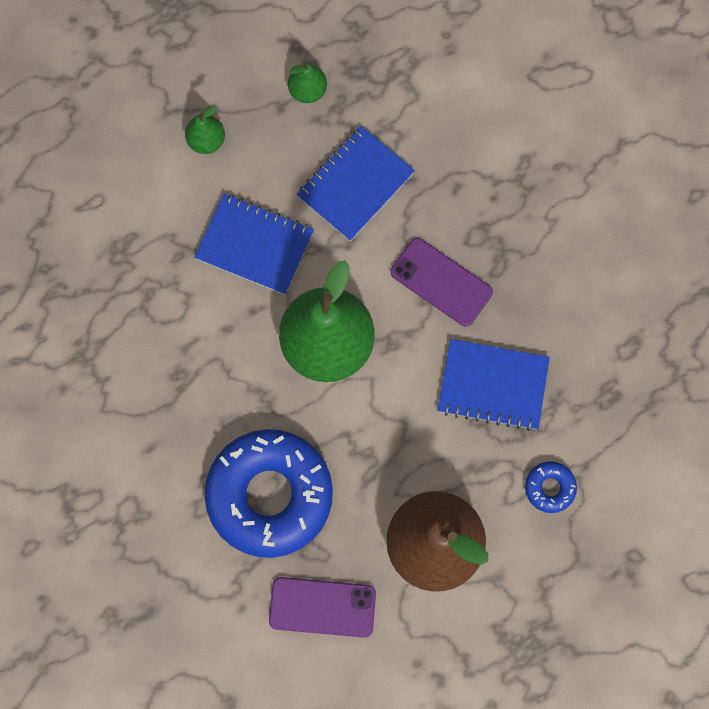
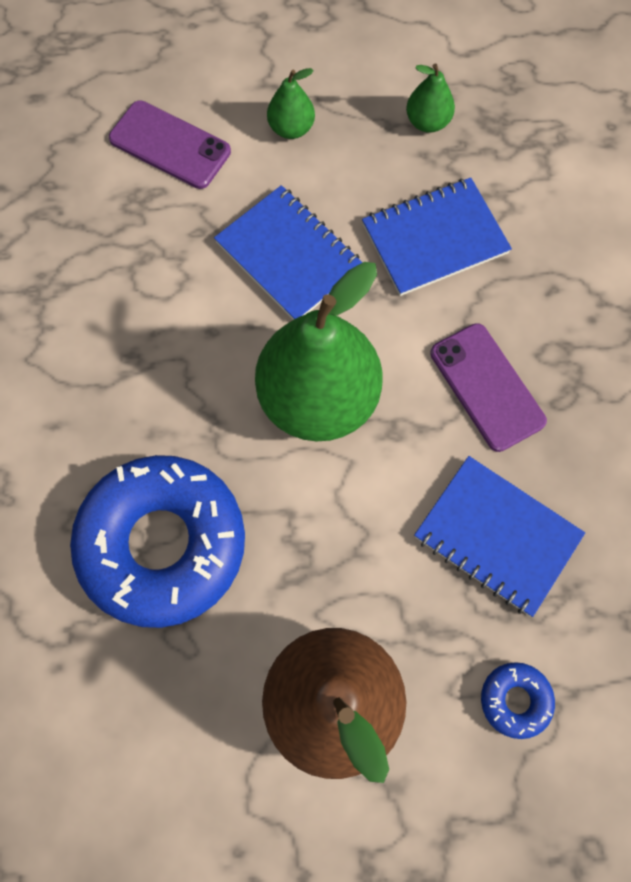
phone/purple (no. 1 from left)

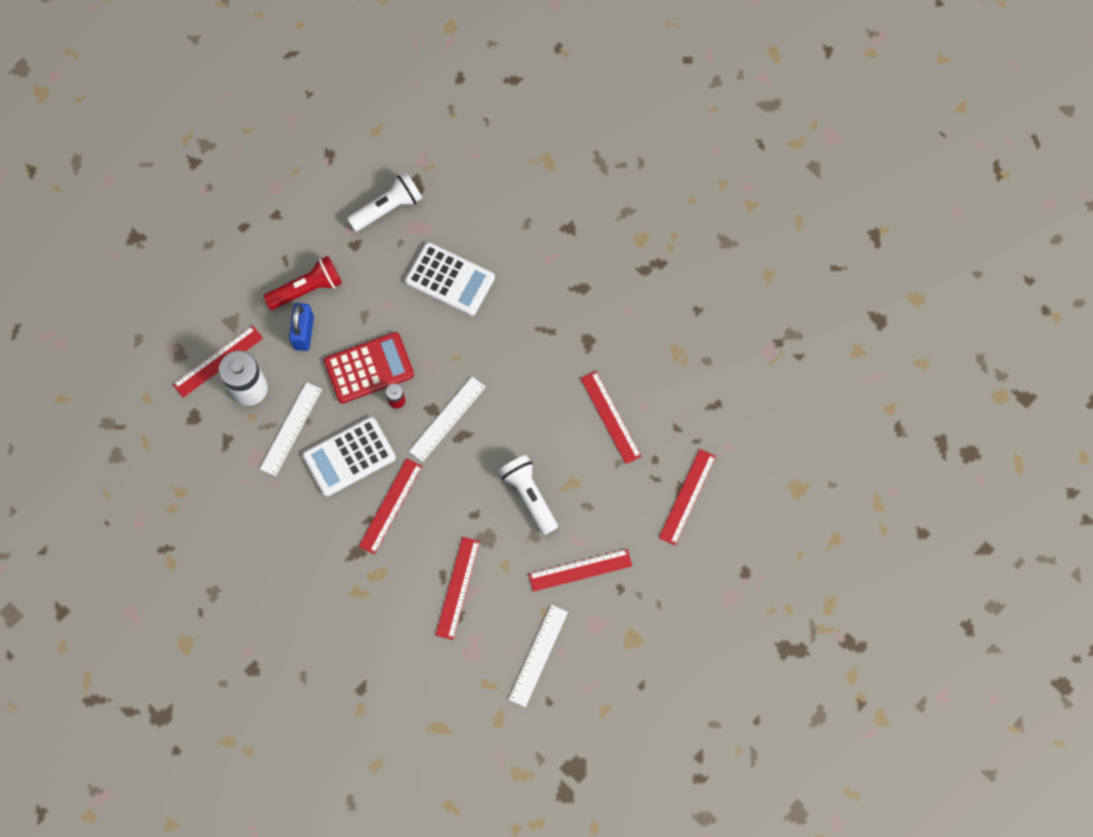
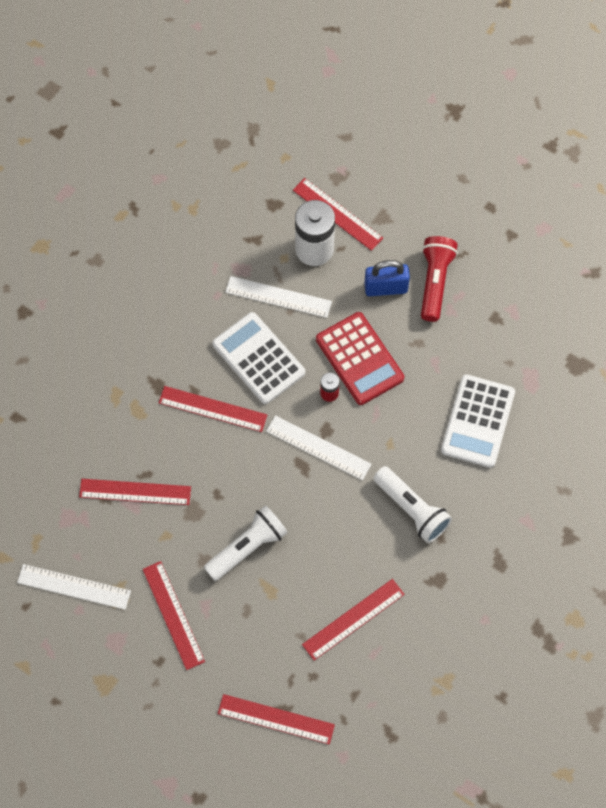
flashlight/white (no. 2 from left); flashlight/red

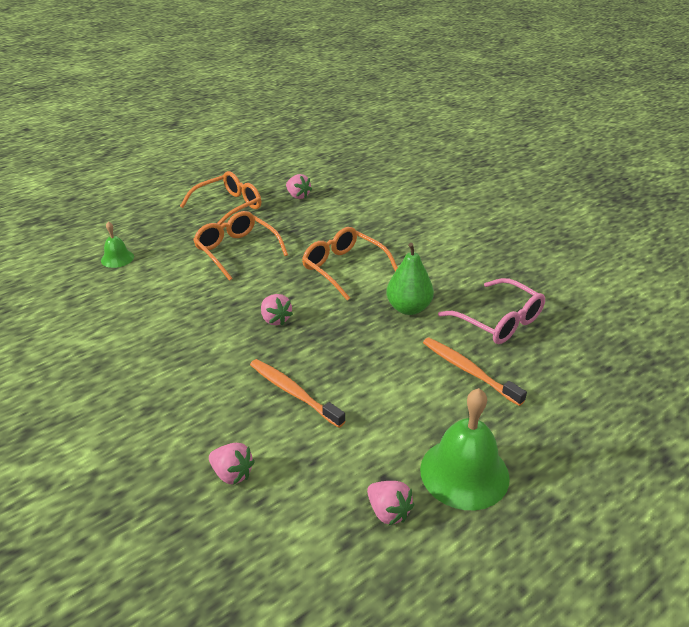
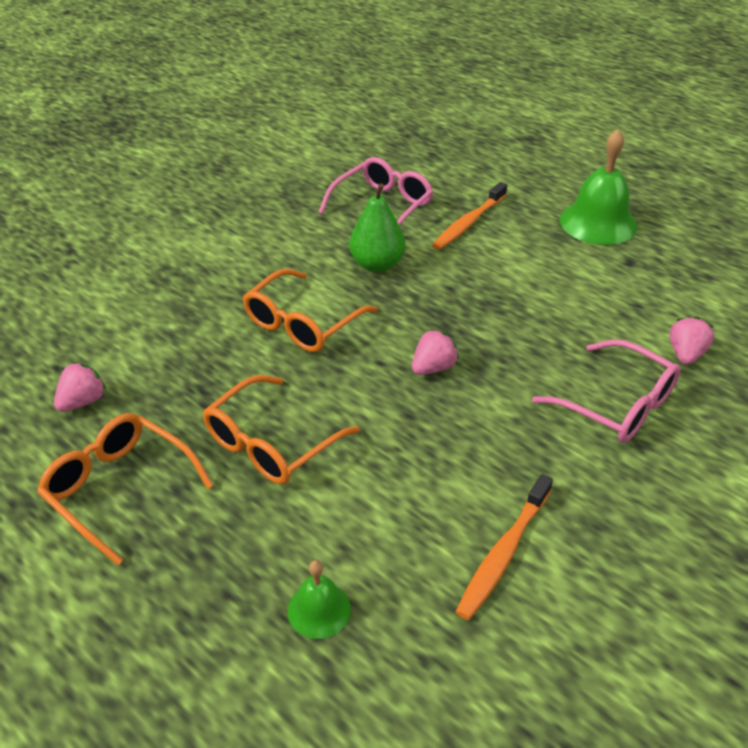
toothbrush/orange (no. 2 from left); strawberry/pink (no. 4 from left in the first image); glasses/pink (no. 2 from left)

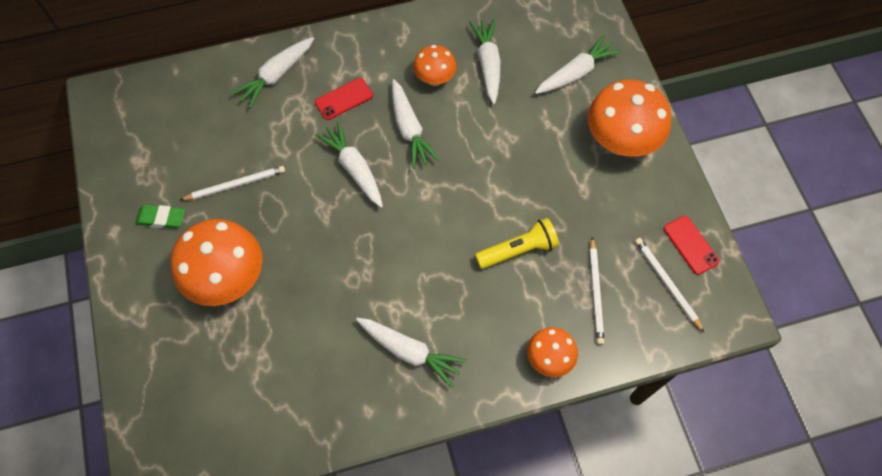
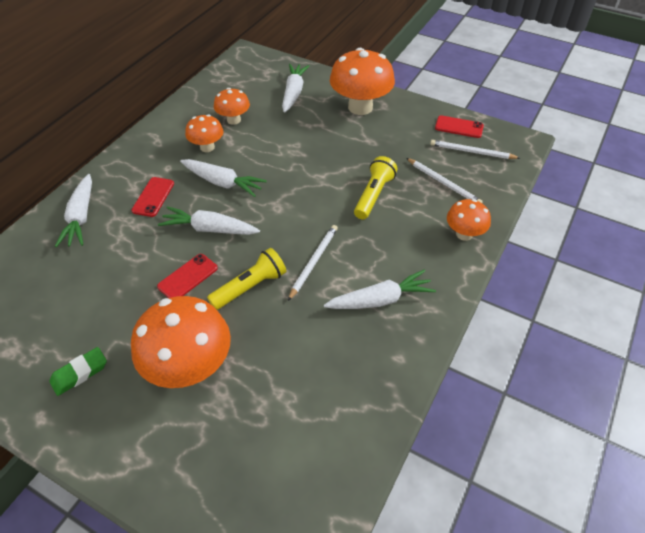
mushroom/orange (no. 3 from left); pencil/white (no. 1 from left); flashlight/yellow (no. 1 from left); phone/red (no. 2 from left)

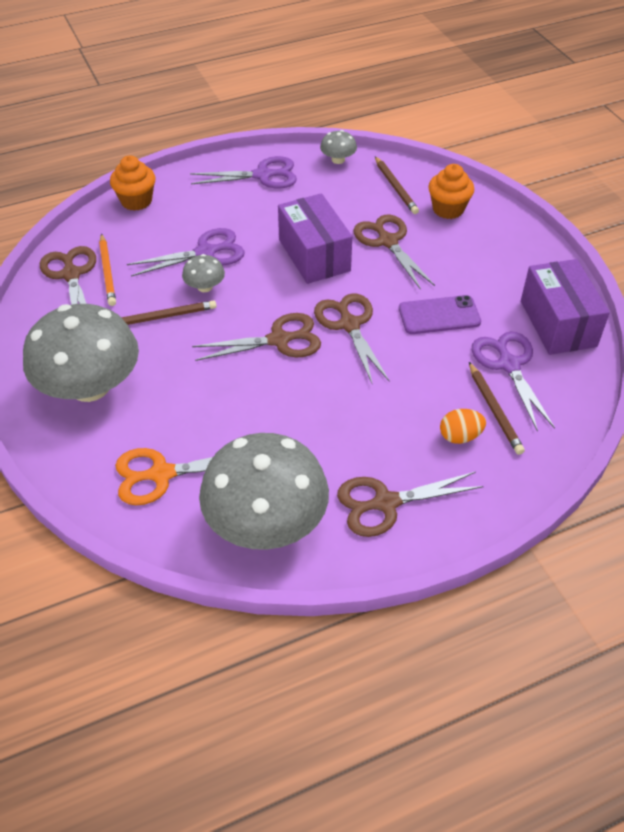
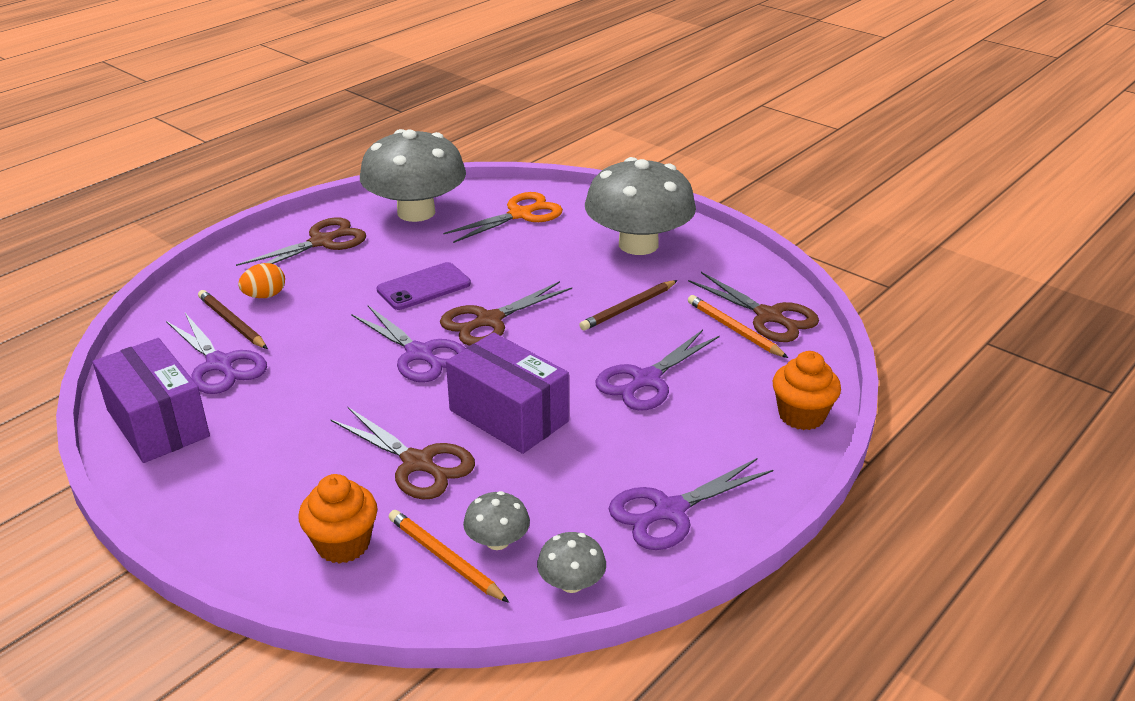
pencil/orange (no. 1 from left); mushroom/grey (no. 2 from left); scissors/purple (no. 2 from left); phone/purple

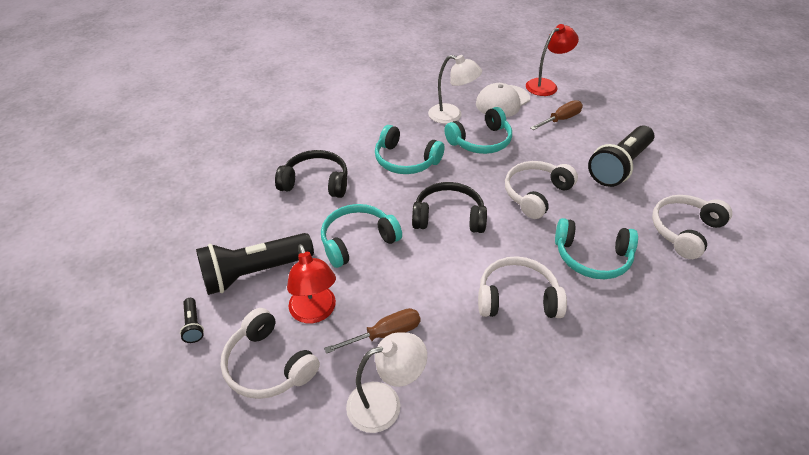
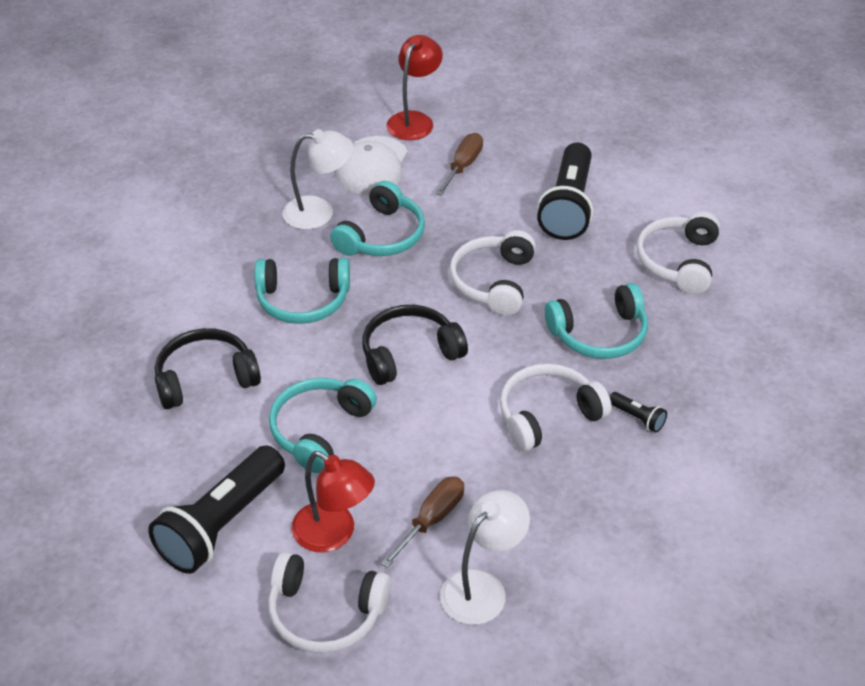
flashlight/black (no. 3 from left)

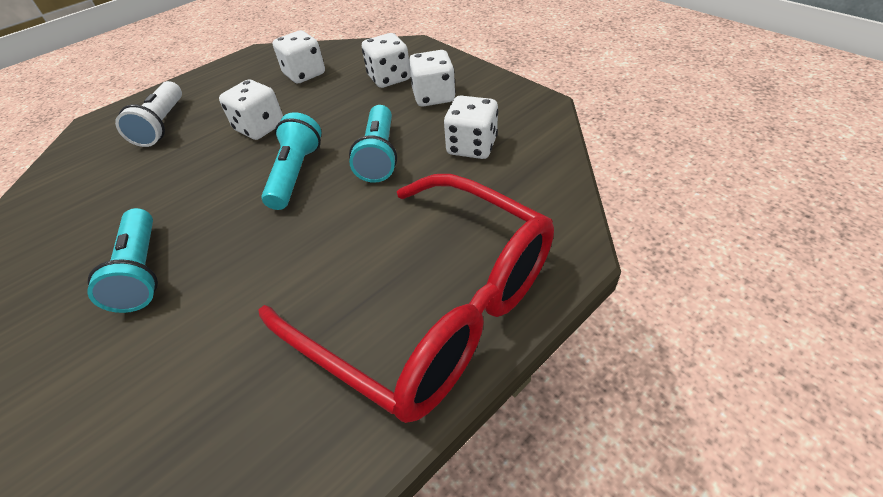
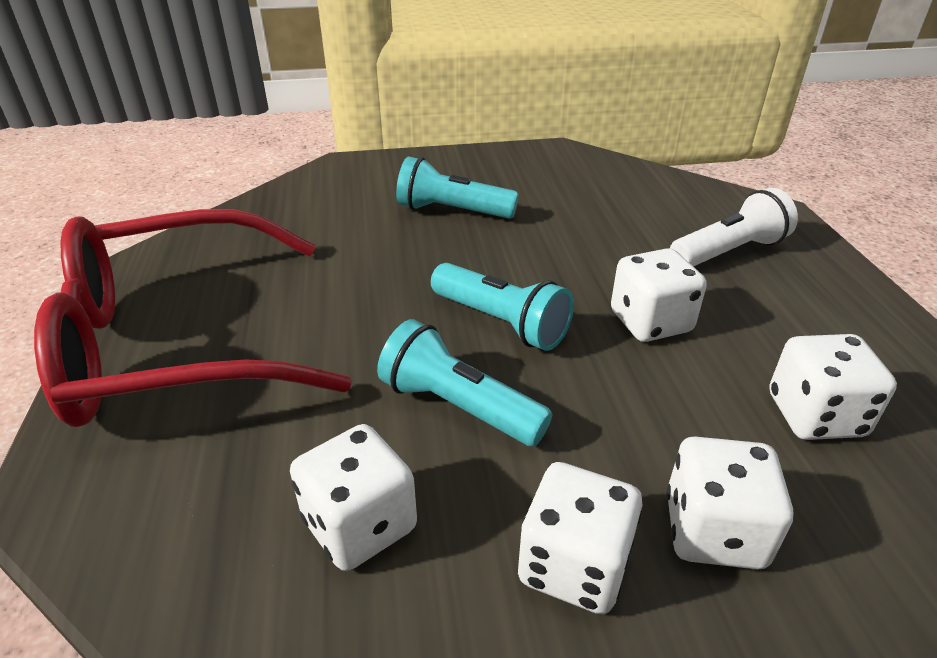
flashlight/white

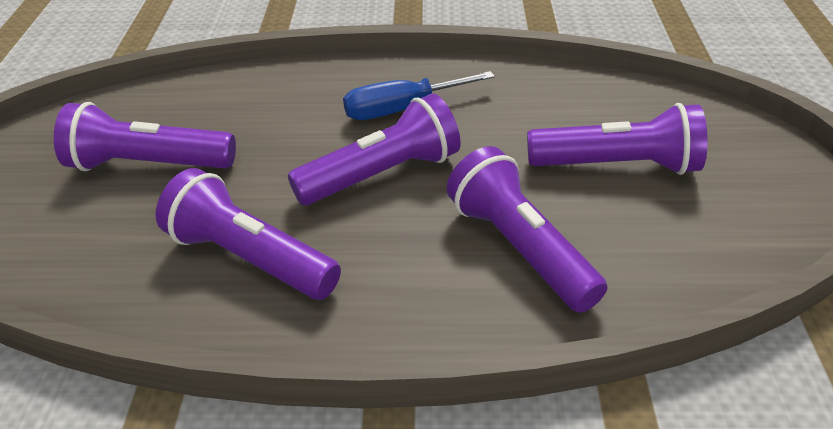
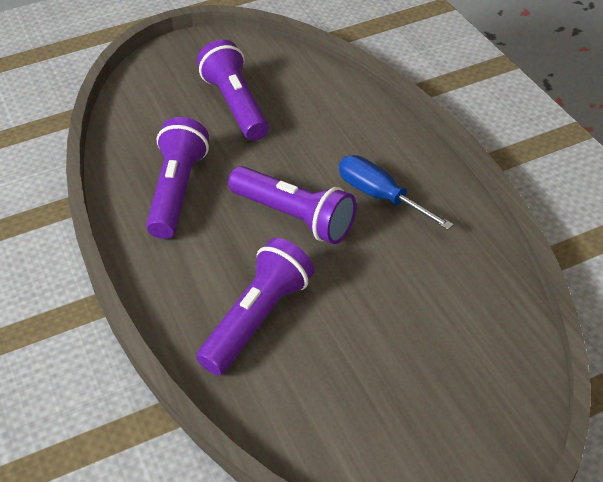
flashlight/purple (no. 5 from left in the first image)

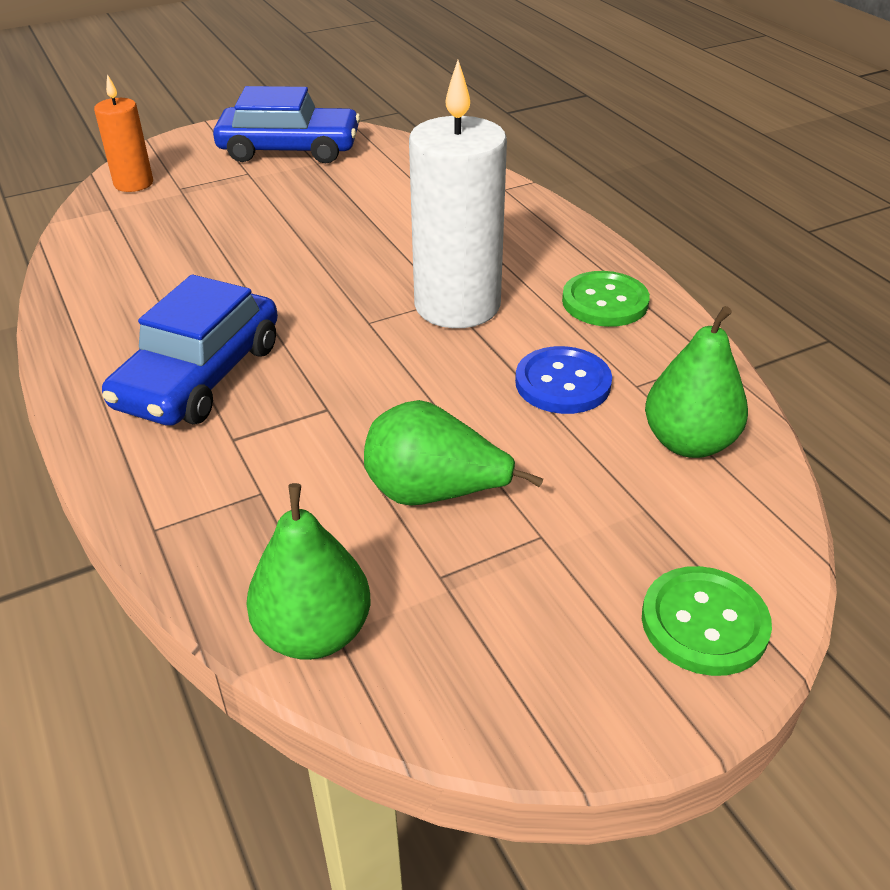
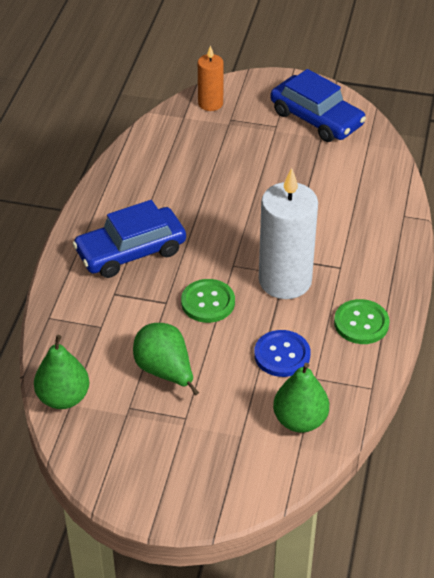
button/green (no. 1 from left)

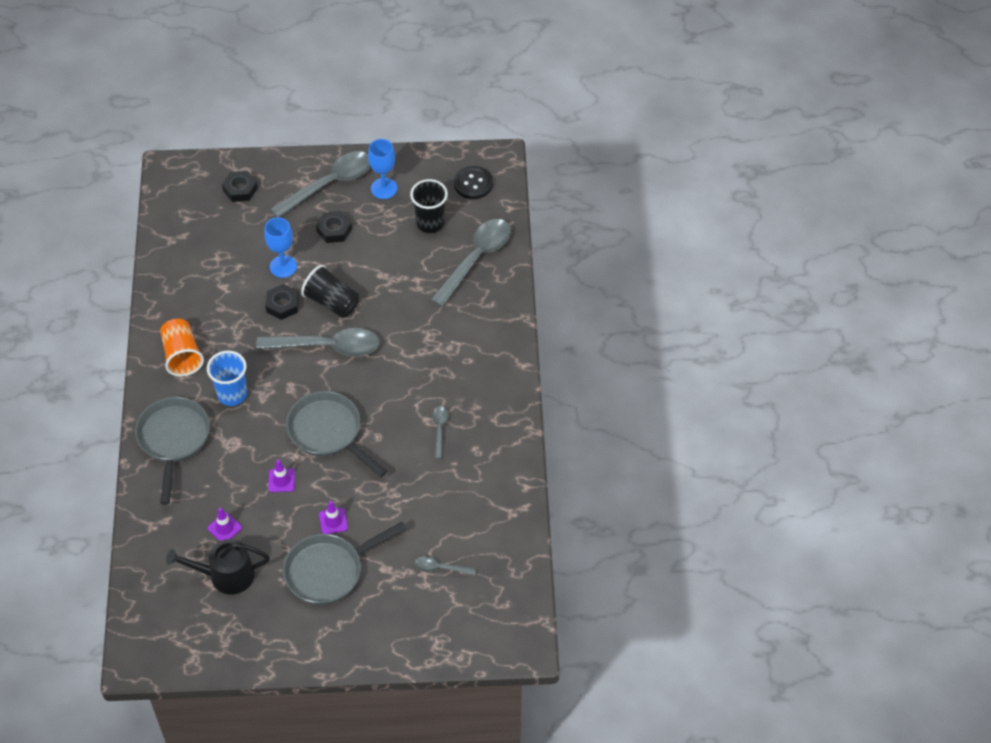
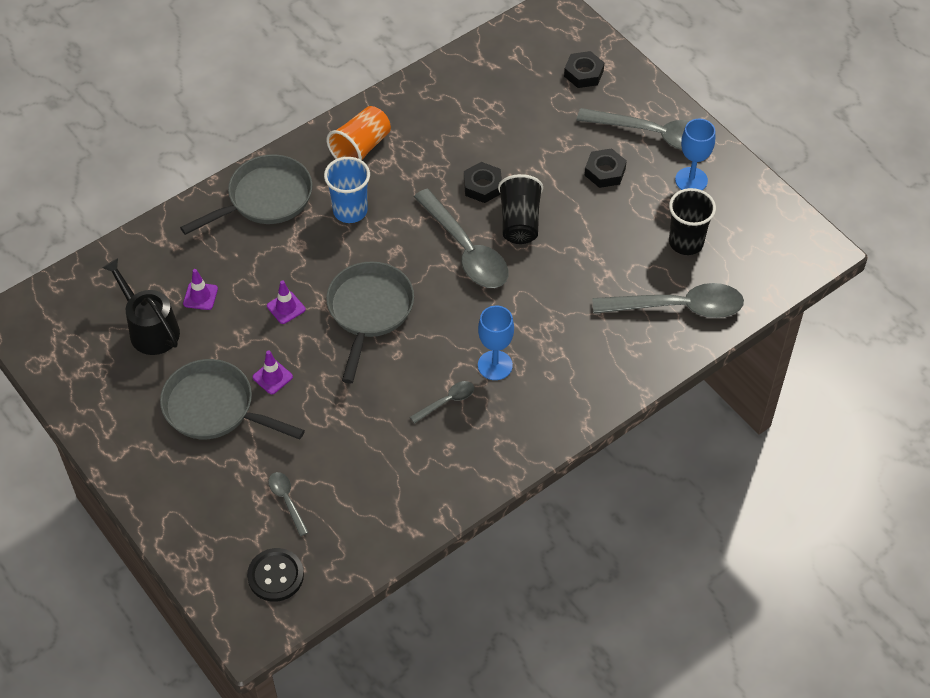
button/black; goblet/blue (no. 1 from left)

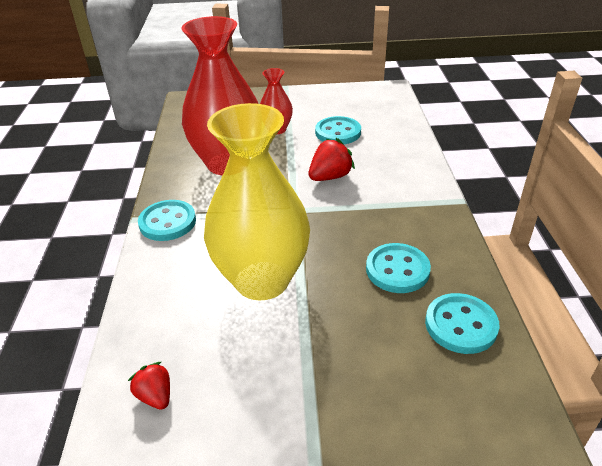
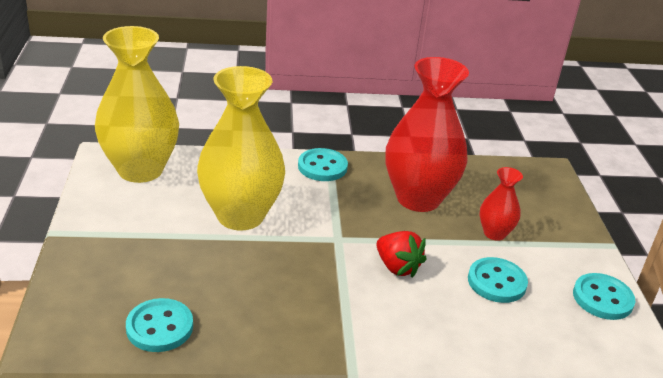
button/turquoise (no. 4 from left); vase/yellow (no. 1 from left)

